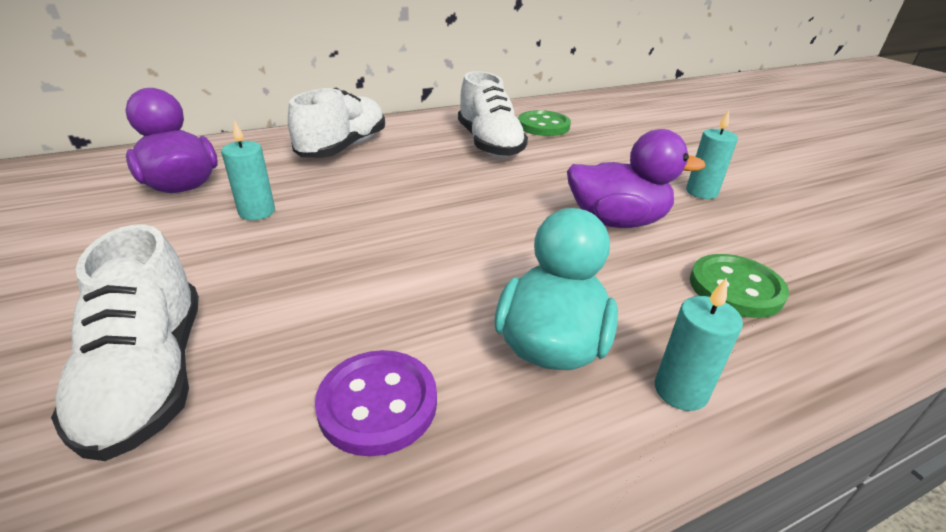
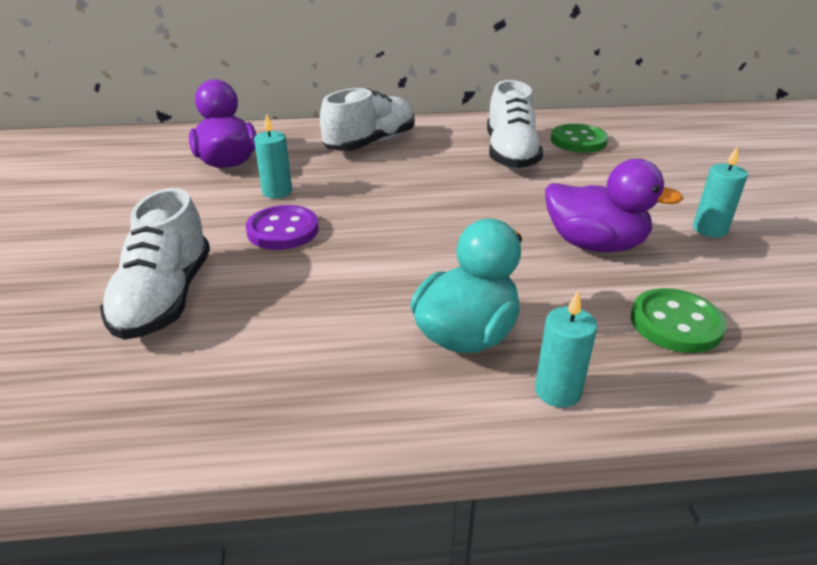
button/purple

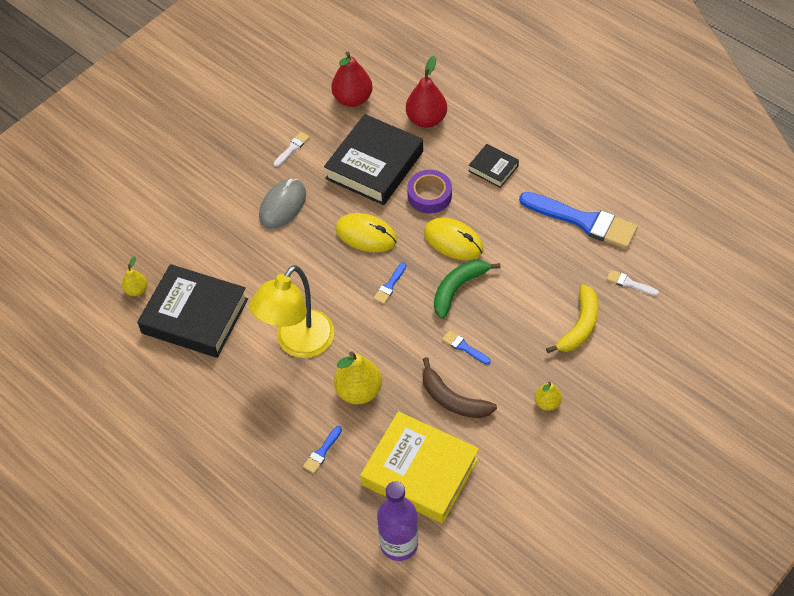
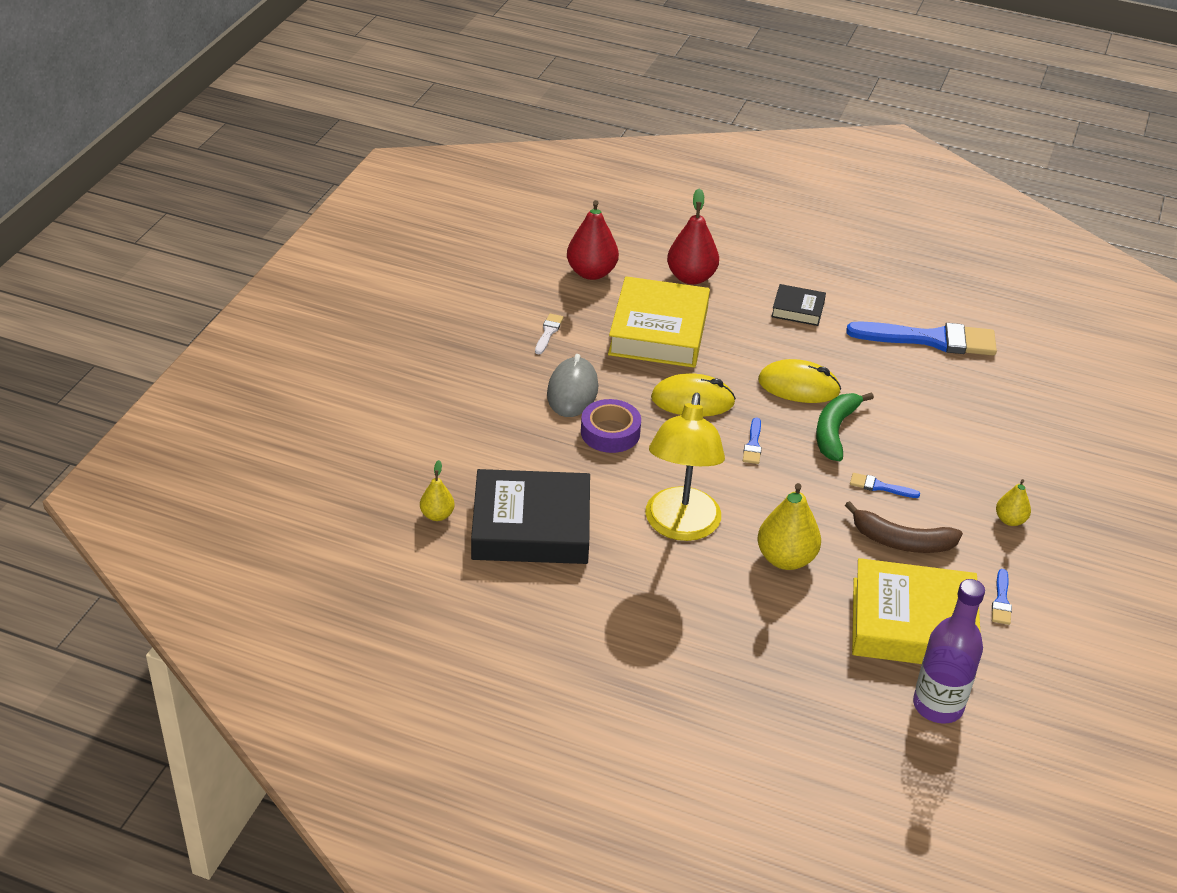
book/yellow (no. 1 from left); tape/purple; brush/white (no. 2 from left in the first image); banana/yellow; brush/blue (no. 4 from left)

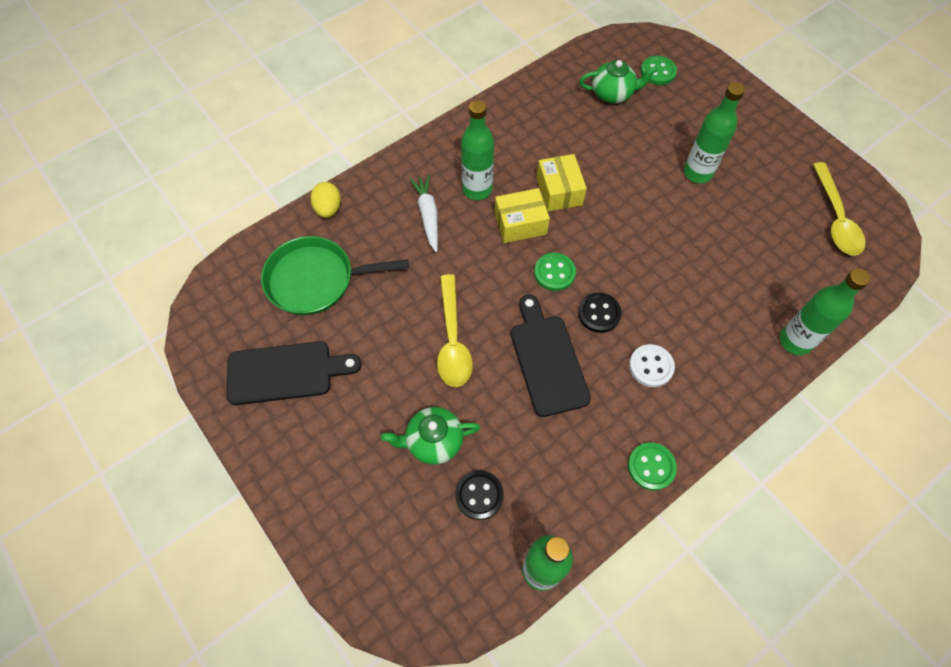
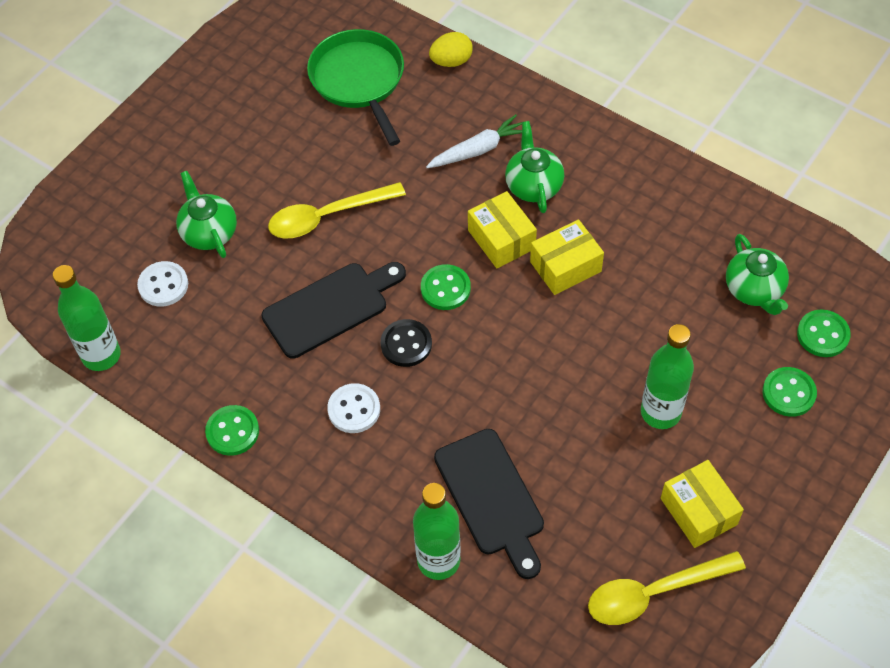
teapot/green (no. 2 from left); cutting board/black (no. 2 from left); button/white (no. 1 from left); button/green (no. 3 from left); box/yellow (no. 3 from left)

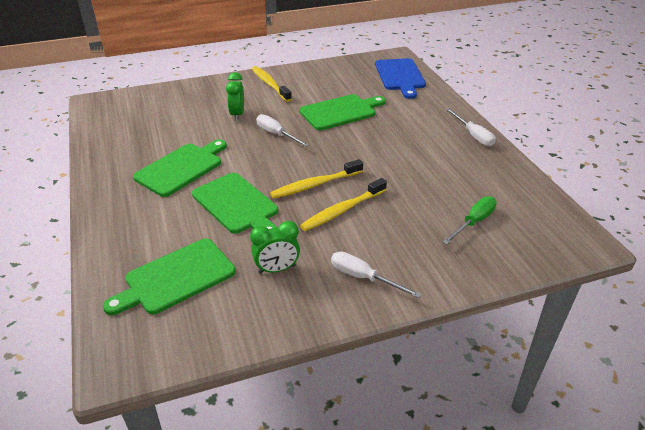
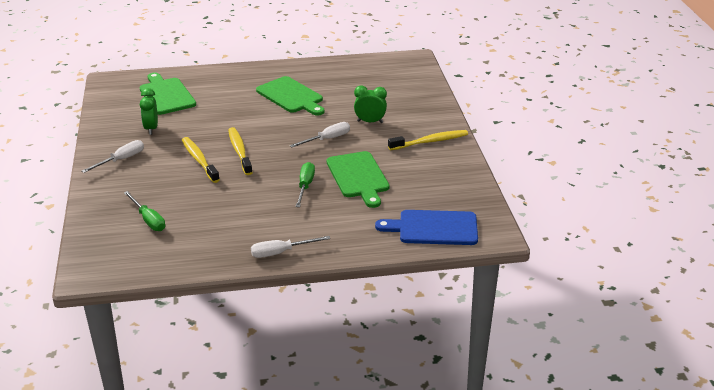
cutting board/green (no. 3 from left in the first image); screwdriver/green (no. 2 from left)

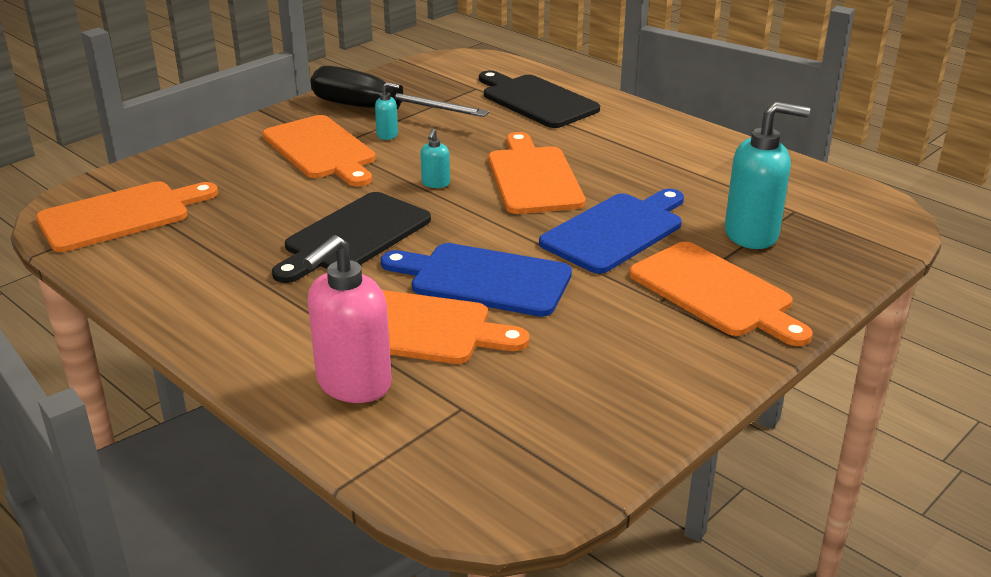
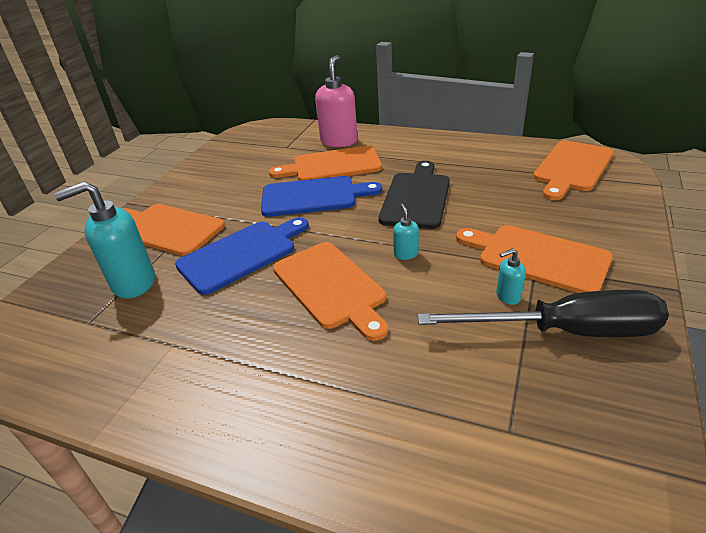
cutting board/black (no. 2 from left in the first image); cutting board/blue (no. 1 from left)

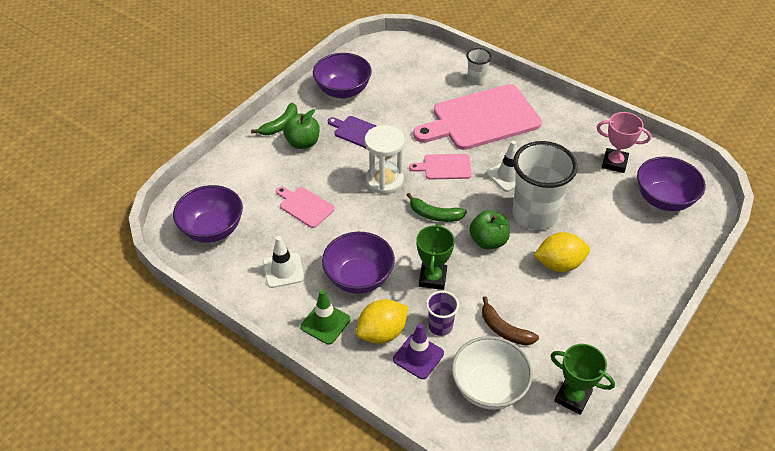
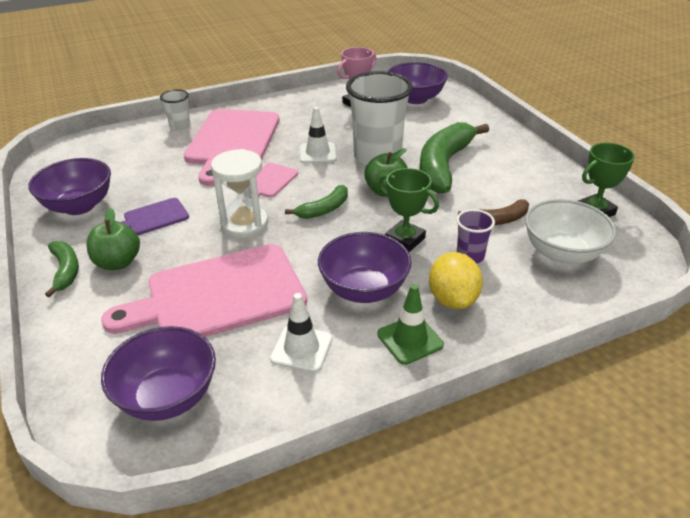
cutting board/pink (no. 1 from left); banana/green (no. 3 from left); traffic cone/purple

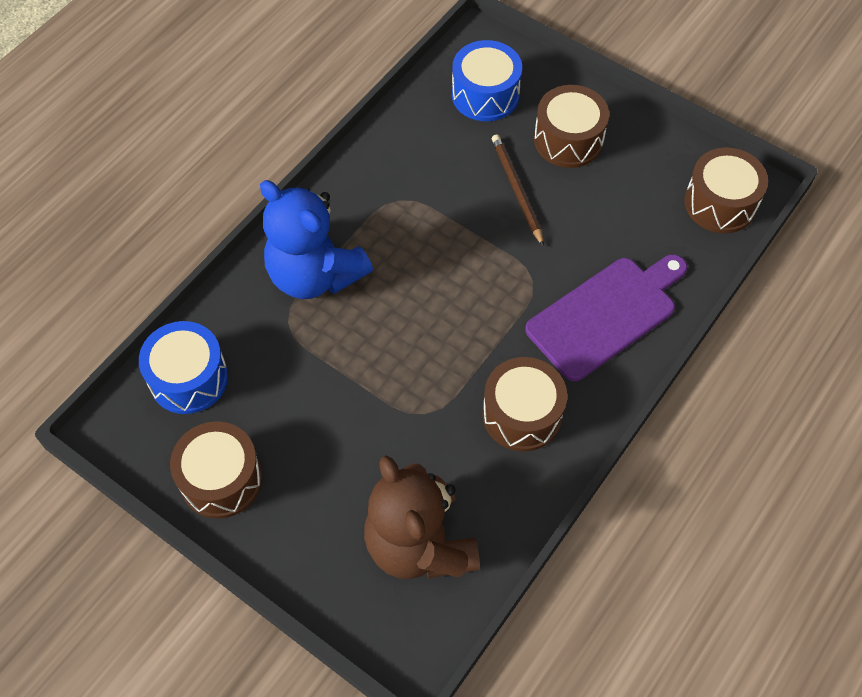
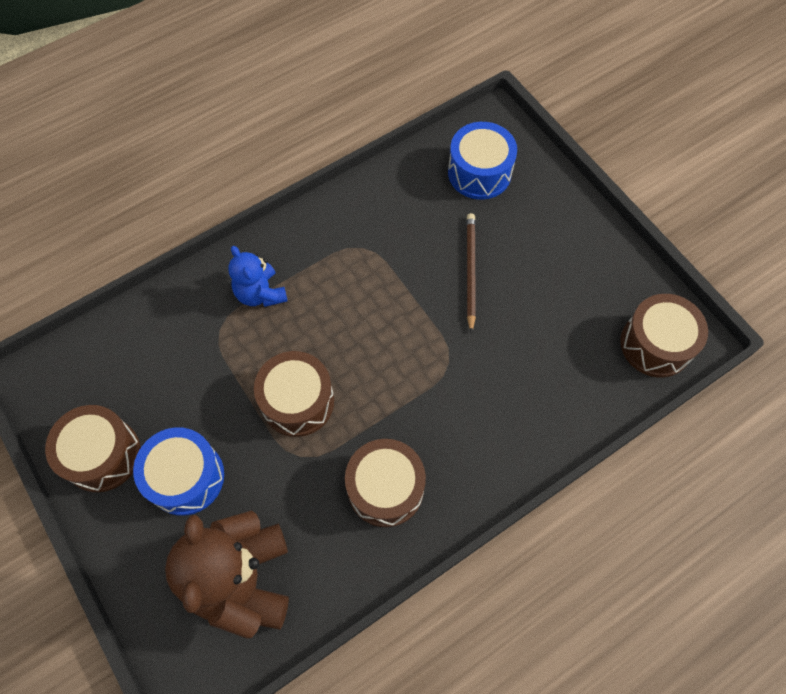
drum/brown (no. 2 from left); teddy bear/blue; cutting board/purple; drum/blue (no. 1 from left)

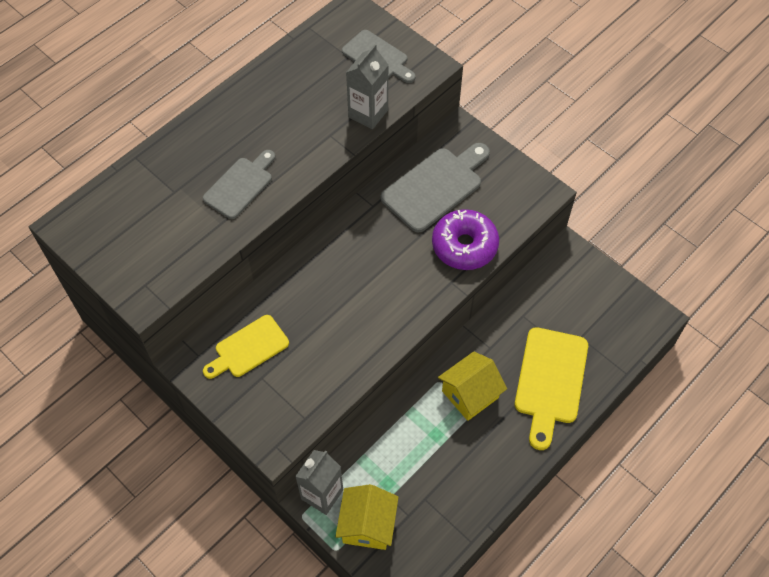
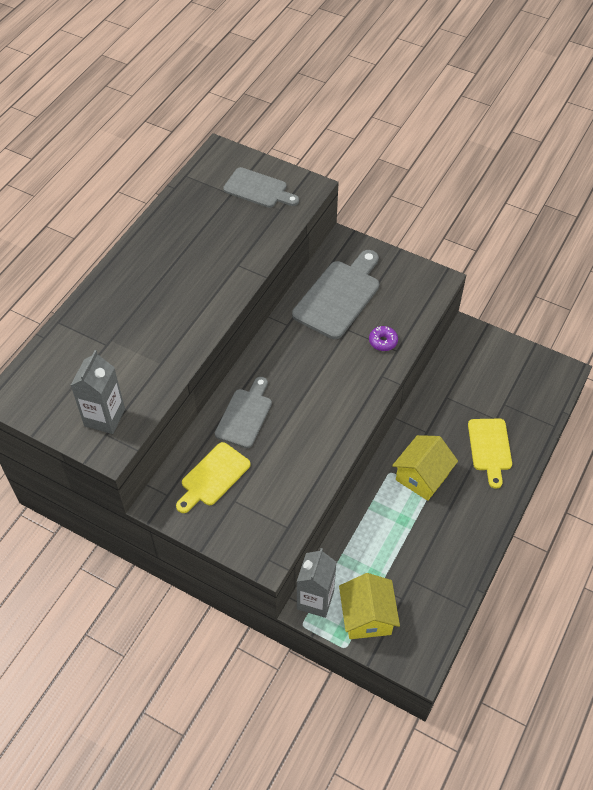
carton/grey (no. 1 from left); cutting board/grey (no. 1 from left); donut/purple; cutting board/yellow (no. 2 from left)

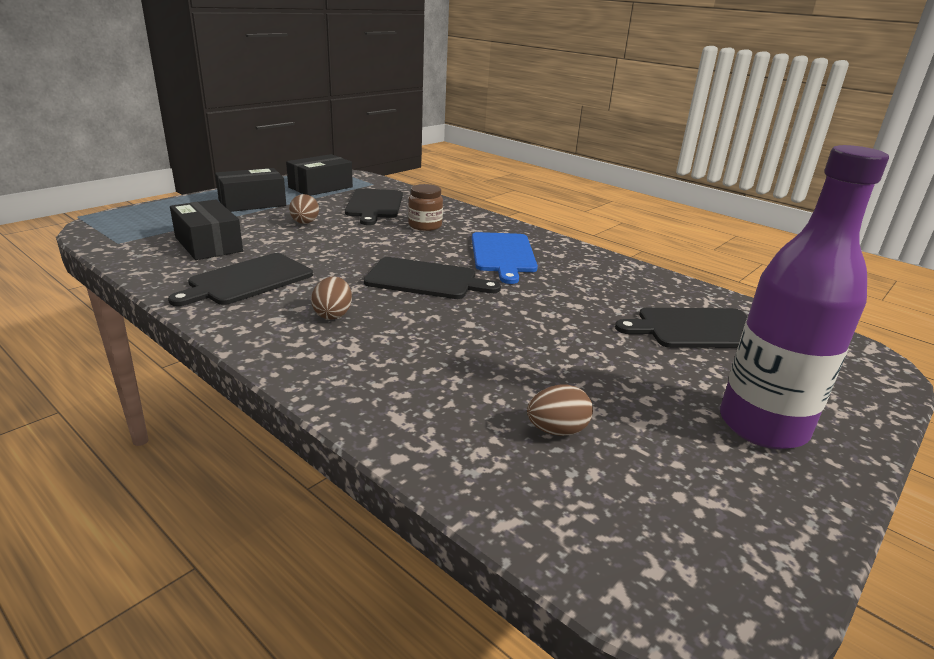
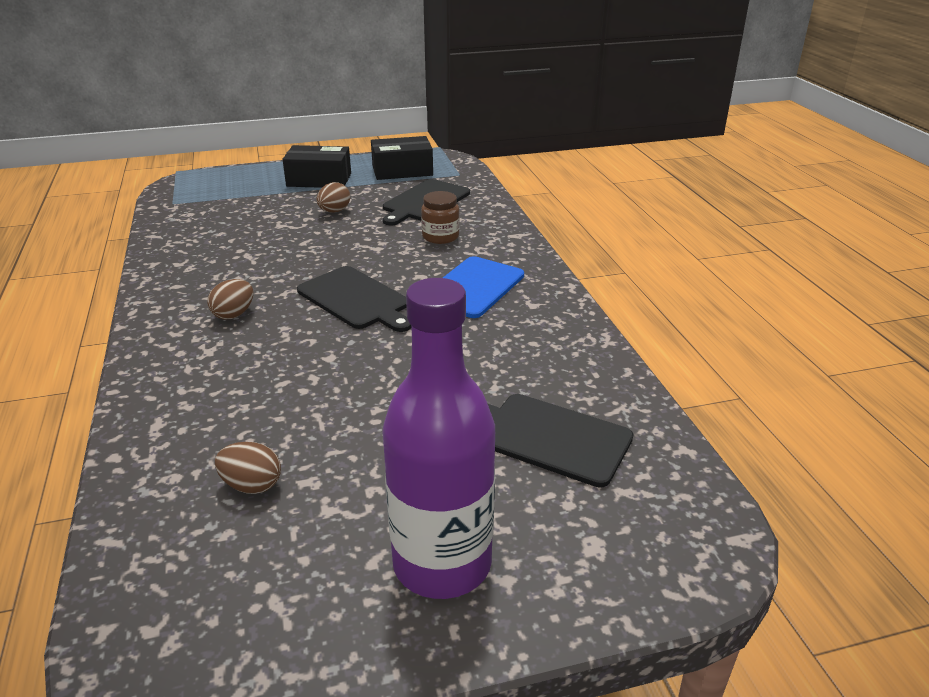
box/black (no. 1 from left in the first image); cutting board/black (no. 1 from left in the first image)

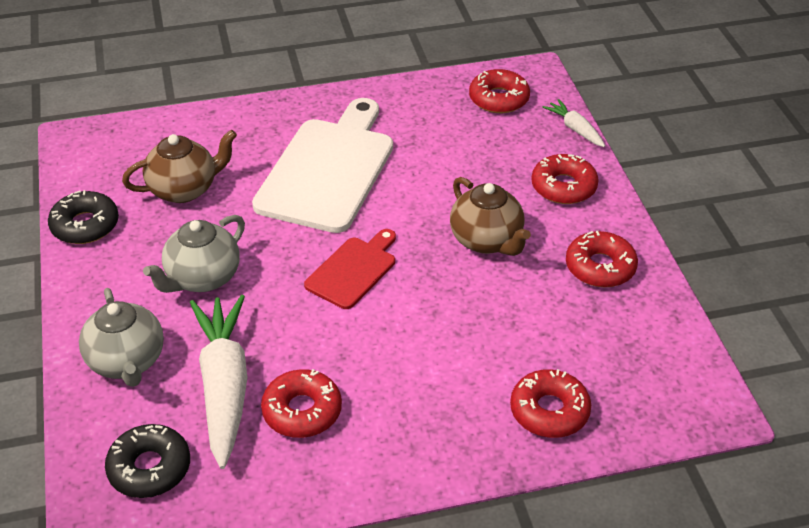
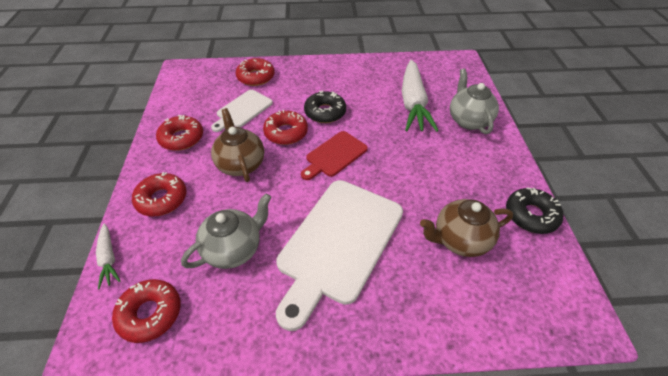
teapot/grey (no. 1 from left); donut/red (no. 5 from left); donut/black (no. 1 from left); cutting board/white (no. 1 from left)

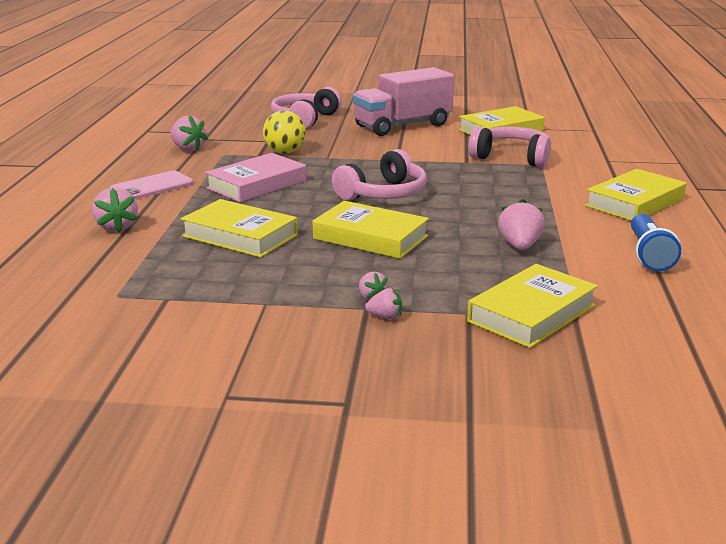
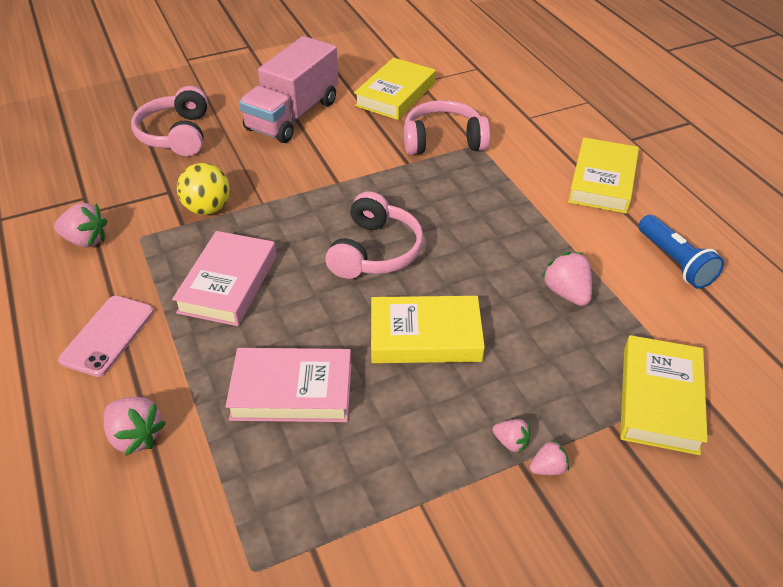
book/pink (no. 2 from left)

